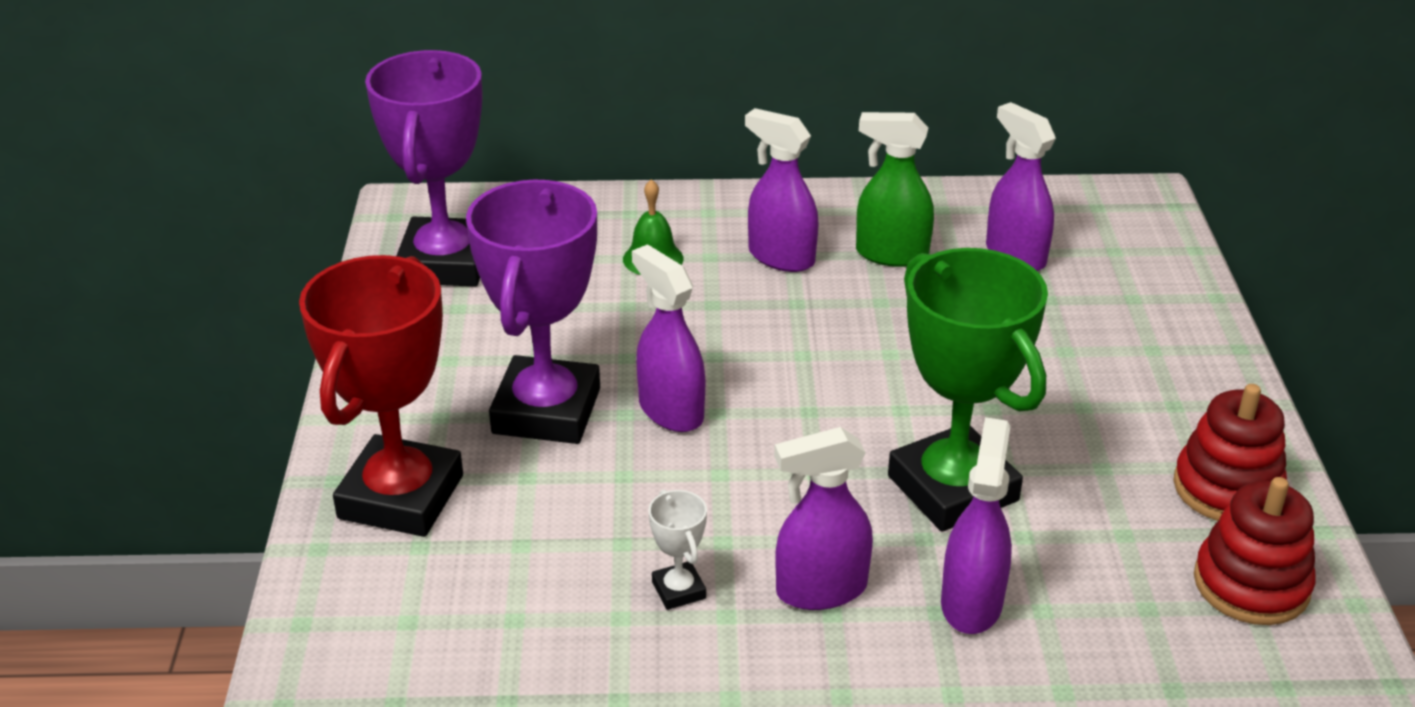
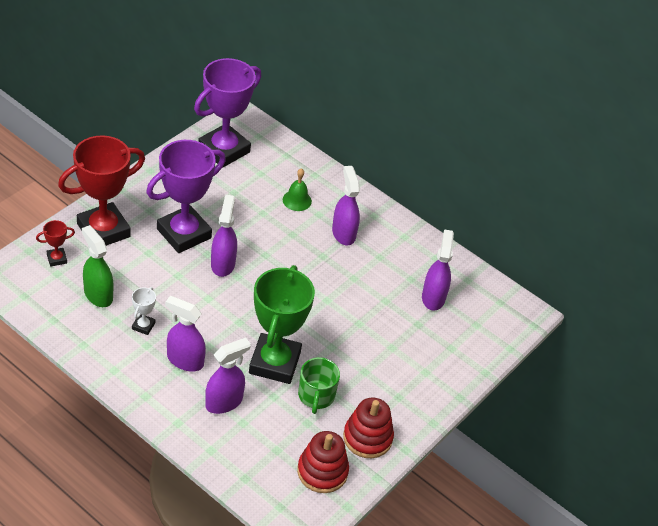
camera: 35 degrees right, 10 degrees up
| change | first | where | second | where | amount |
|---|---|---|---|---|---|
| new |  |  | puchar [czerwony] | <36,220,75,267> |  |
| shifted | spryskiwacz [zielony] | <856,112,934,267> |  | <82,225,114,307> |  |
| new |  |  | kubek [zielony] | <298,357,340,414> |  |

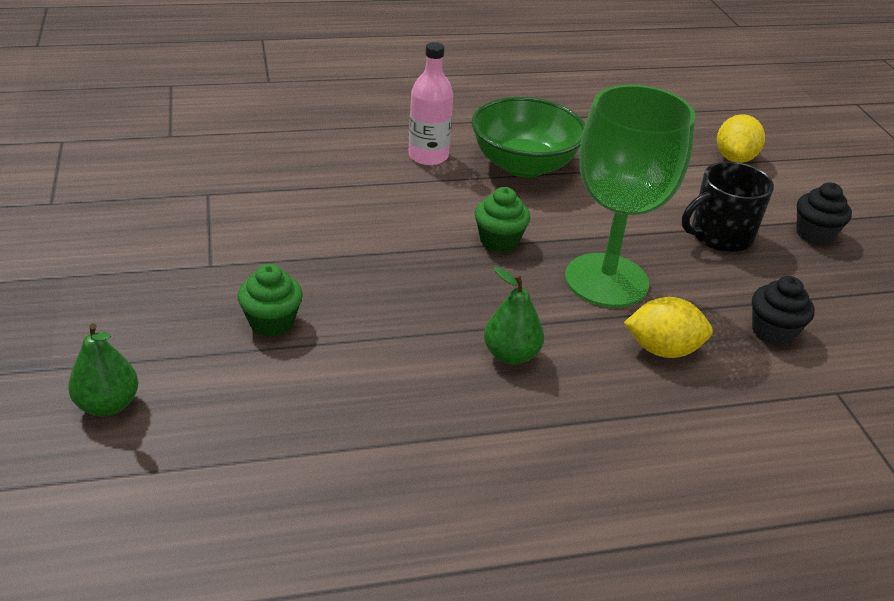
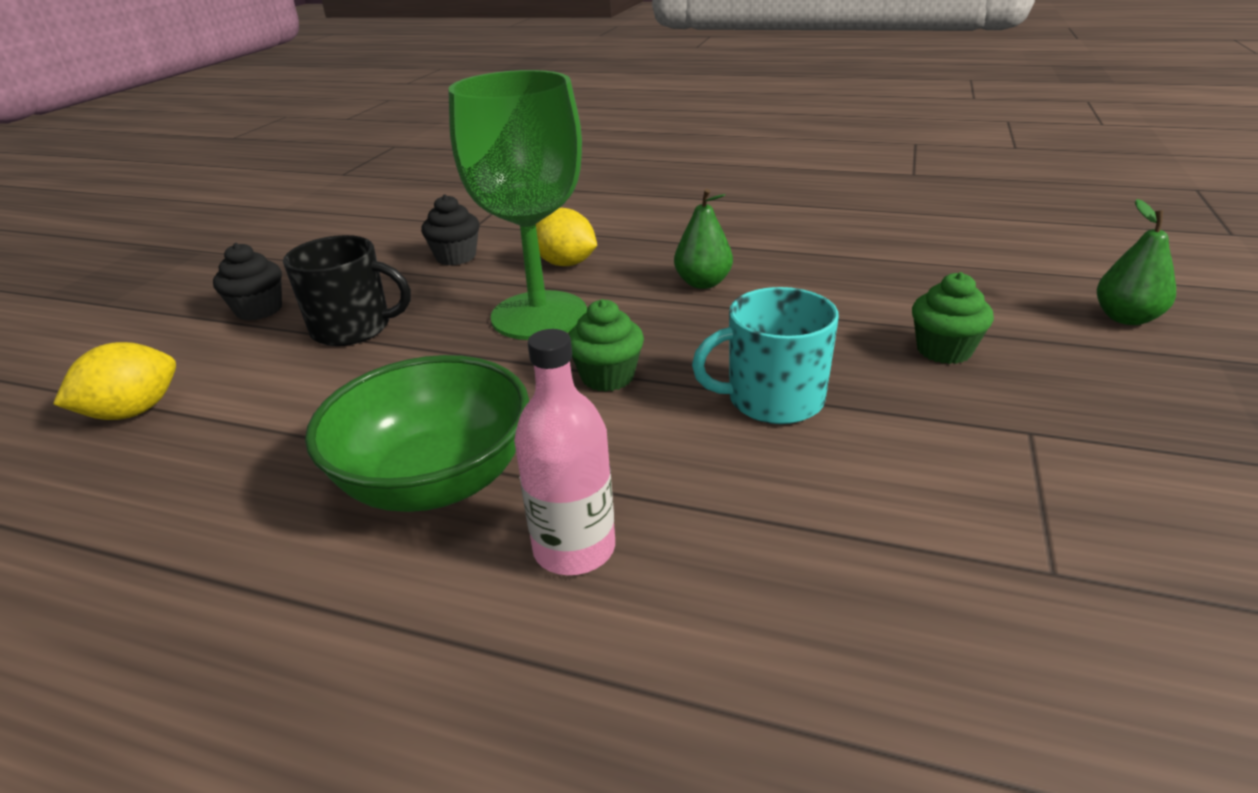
camera: 145 degrees left, 5 degrees down
| change | first | where | second | where | amount |
|---|---|---|---|---|---|
| new |  |  | kubek [turkusowy] | <692,287,839,424> |  |

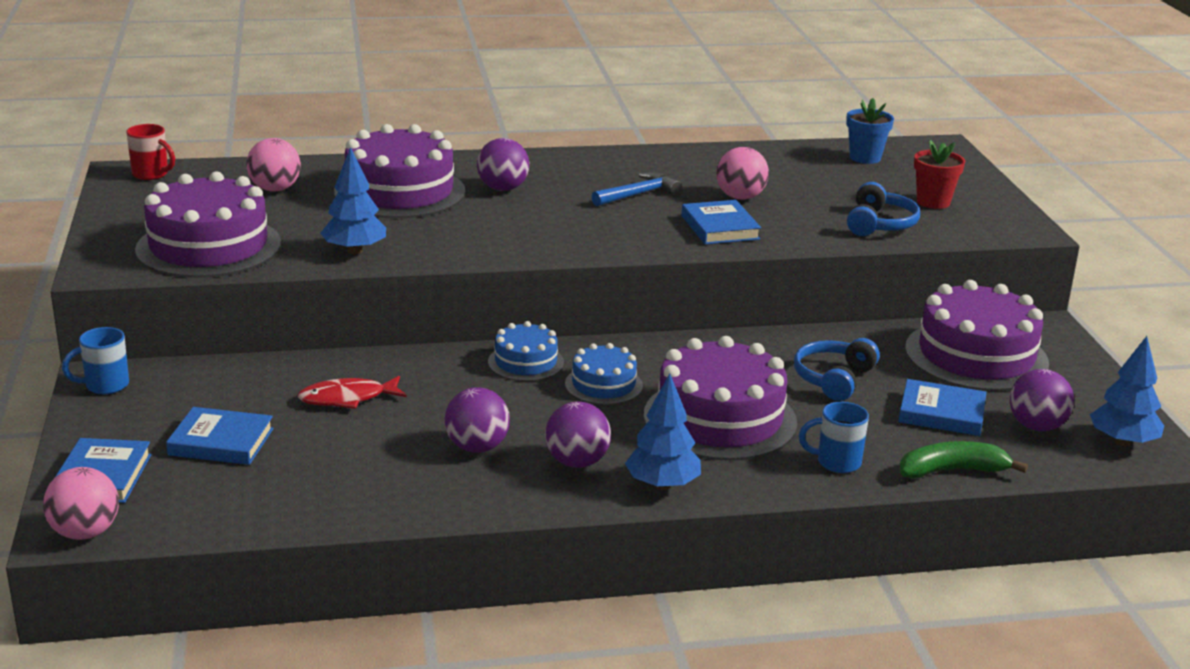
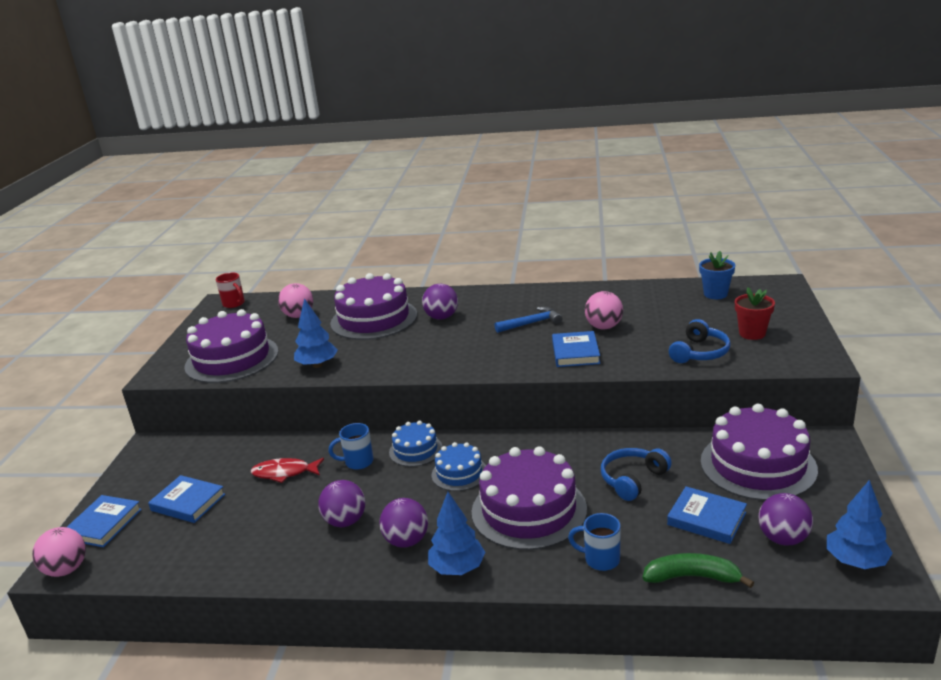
camera: 20 degrees right, 0 degrees up
| change | first | where | second | where | amount |
|---|---|---|---|---|---|
| shifted | kubek [niebieski] | <62,327,129,394> |  | <328,423,373,470> |  |

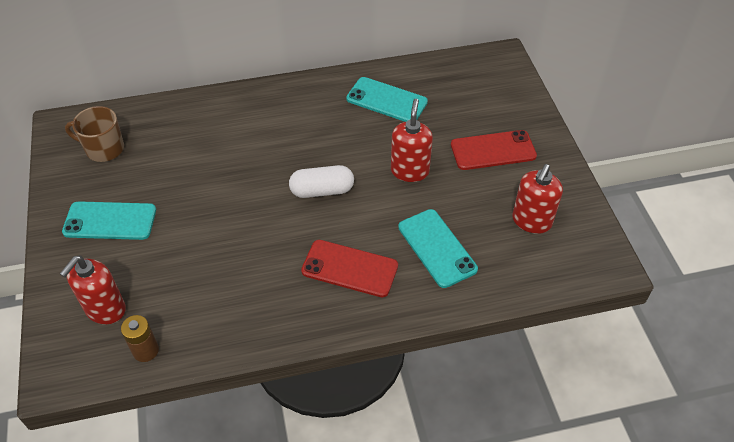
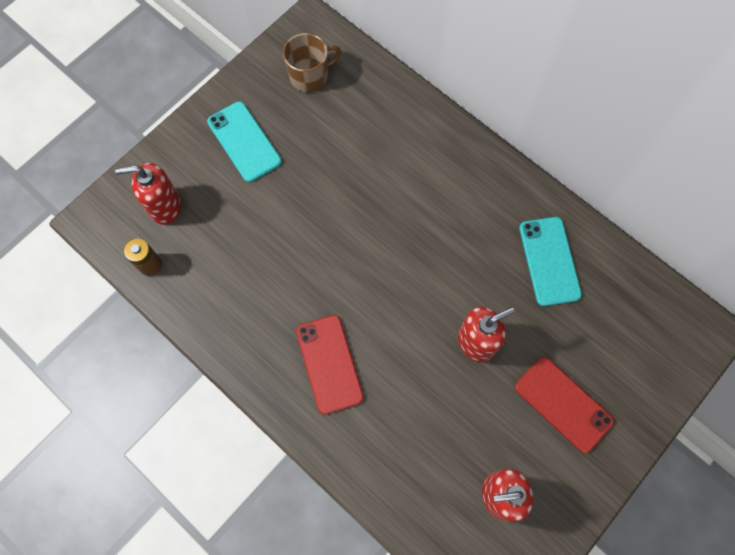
camera: 55 degrees right, 20 degrees up
| change | first | where | second | where | amount |
|---|---|---|---|---|---|
| rotated | kubek [brązowy] | <65,106,124,162> |  | <283,33,342,92> | 90 degrees clockwise |
| gone | kapsułka [biały] | <289,165,354,198> |  |  |  |
| gone | telefon [turkusowy] | <398,209,478,288> |  |  |  |

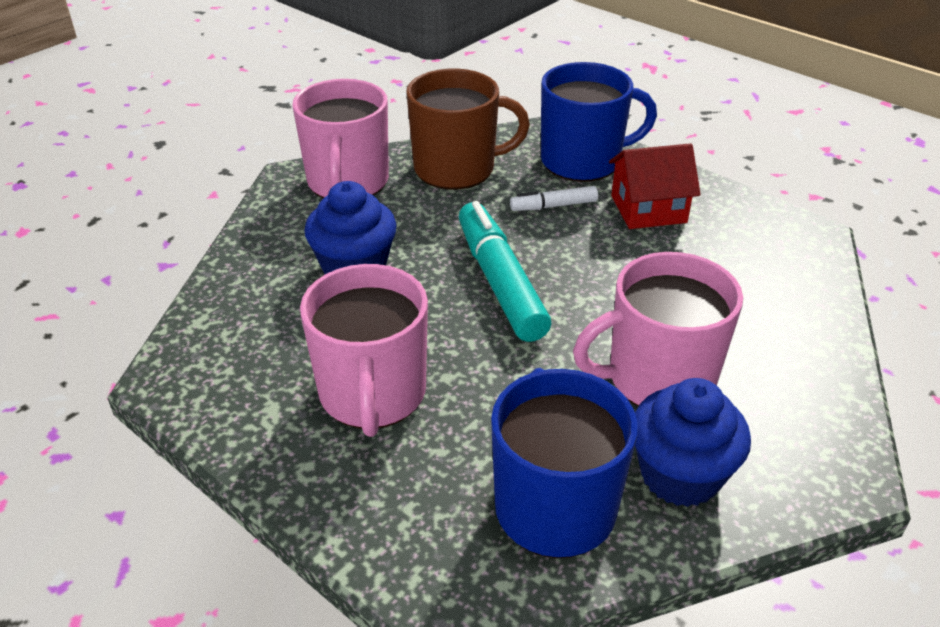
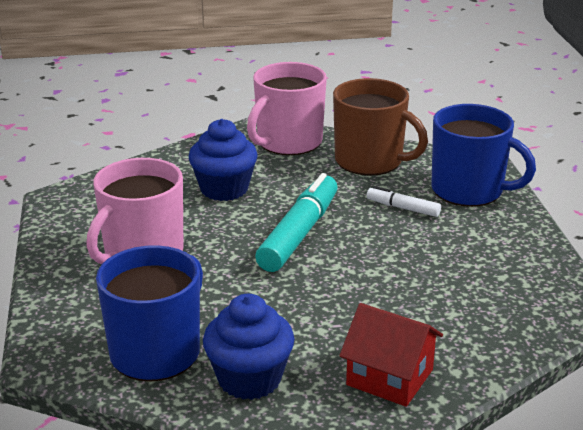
camera: 40 degrees right, 10 degrees down
| change | first | where | second | where | amount |
|---|---|---|---|---|---|
| shifted | domek [czerwony] | <609,143,701,229> |  | <339,303,443,407> |  |
| gone | kubek [różowy] | <573,252,743,407> |  |  |  |

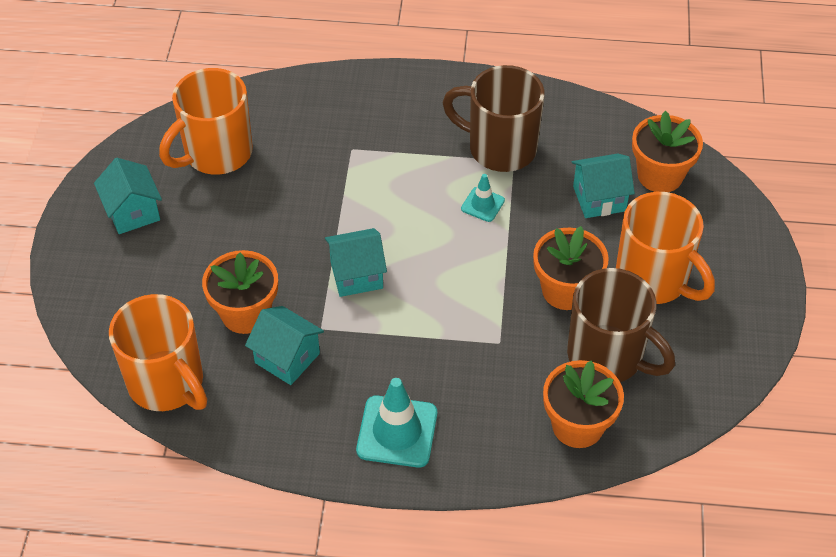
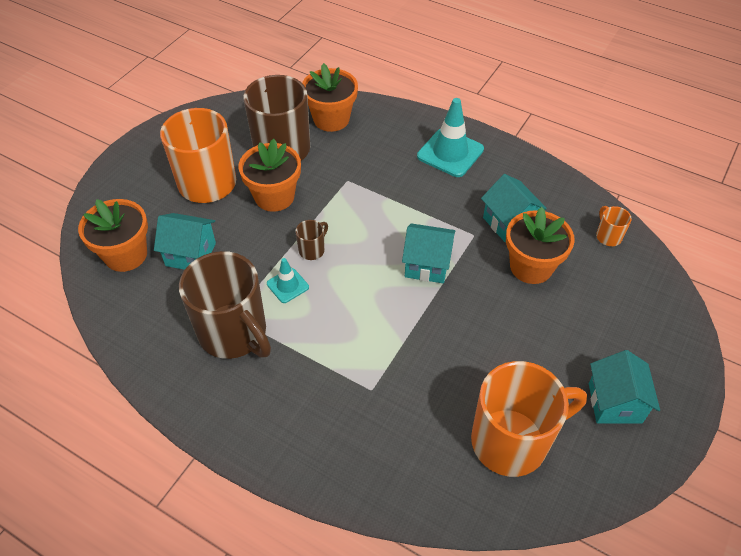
camera: 155 degrees left, 0 degrees up
| change | first | where | second | where | amount |
|---|---|---|---|---|---|
| new |  |  | kubek [brązowy] | <295,220,328,260> |  |
| scaled | kubek [pomarańczowy] | <109,294,207,411> |  | <596,206,632,246> | x0.41 |

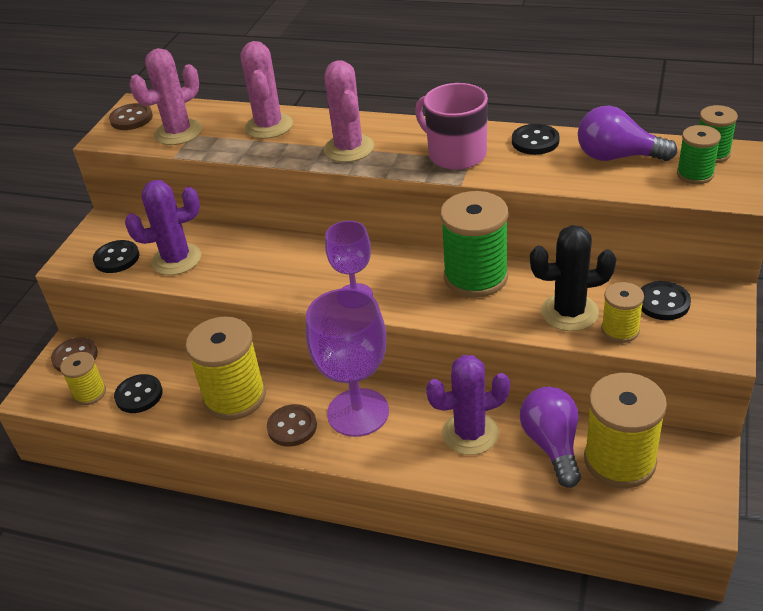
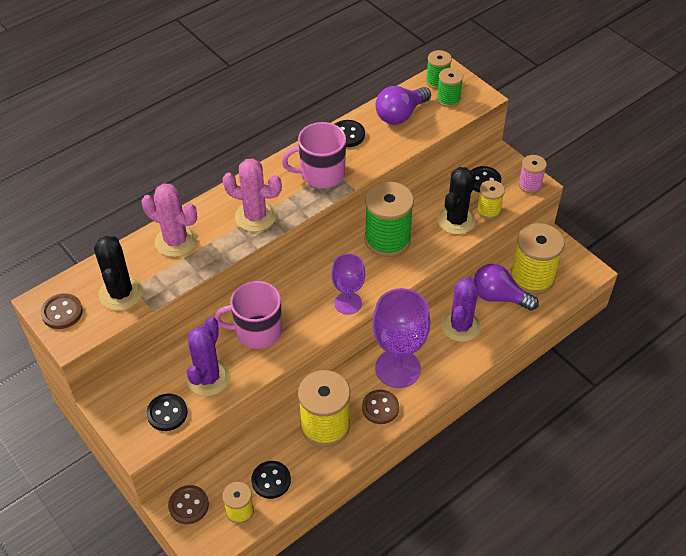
camera: 60 degrees left, 10 degrees up
| change | first | where | second | where | amount |
|---|---|---|---|---|---|
| repainted | kaktus [różowy] | <129,48,202,145> | kaktus [czarny] | <94,235,143,311> |  |
| new |  |  | kubek [różowy] | <214,281,282,349> |  |
| new |  |  | szpulka [różowy] | <518,155,547,193> |  |

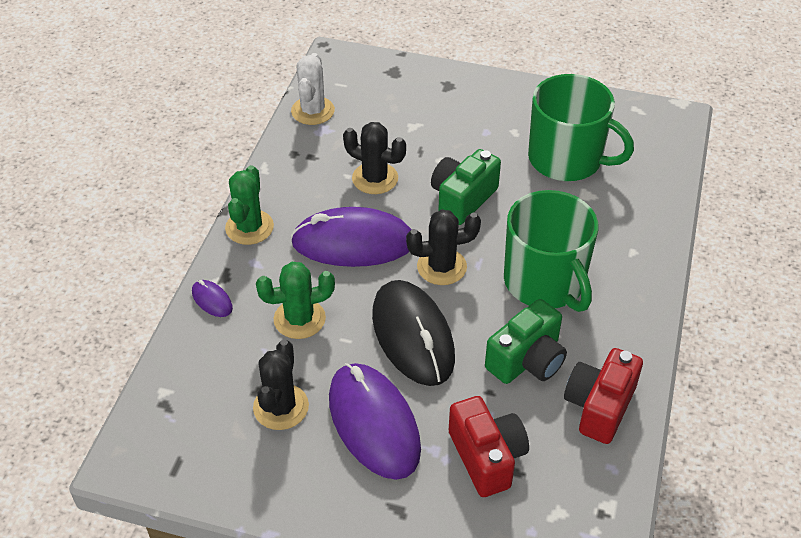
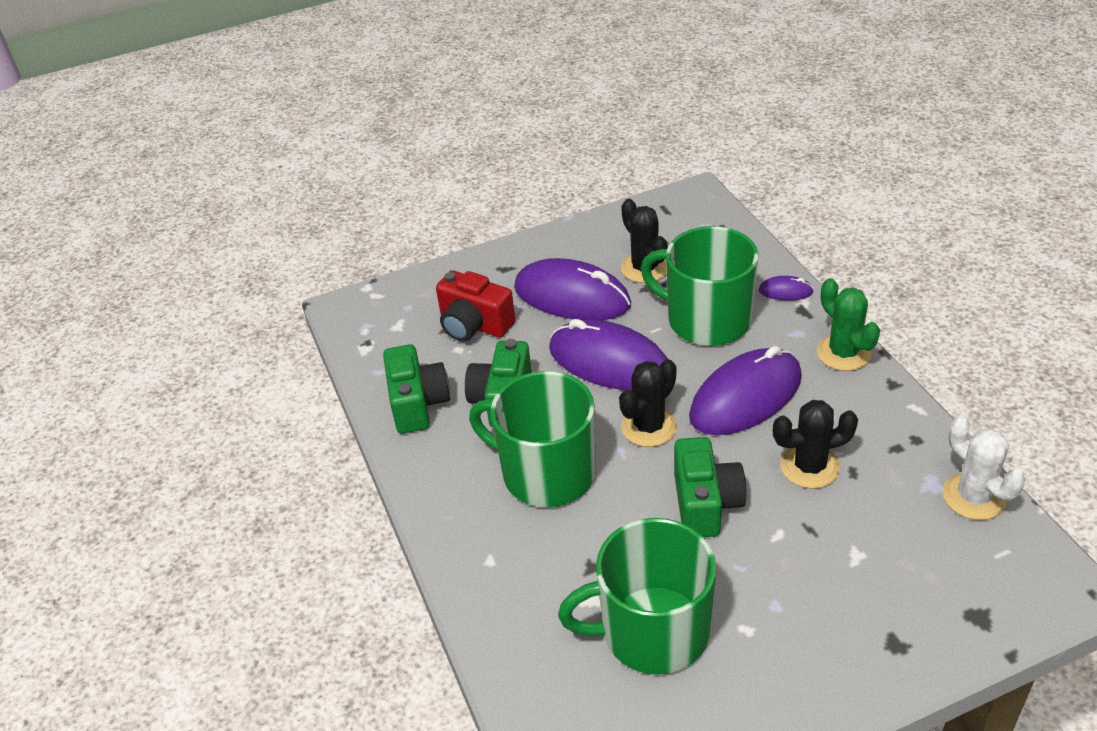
camera: 145 degrees right, 5 degrees down
| change | first | where | second | where | amount |
|---|---|---|---|---|---|
| repainted | aparat fotograficzny [czerwony] | <564,348,643,444> | aparat fotograficzny [zielony] | <383,344,450,434> |  |
| repainted | myszka [czarny] | <372,280,455,386> | myszka [fioletowy] | <549,319,668,391> |  |
| swapped | kaktus [zielony] | <256,262,335,339> | kubek [zielony] | <641,226,758,346> |  |

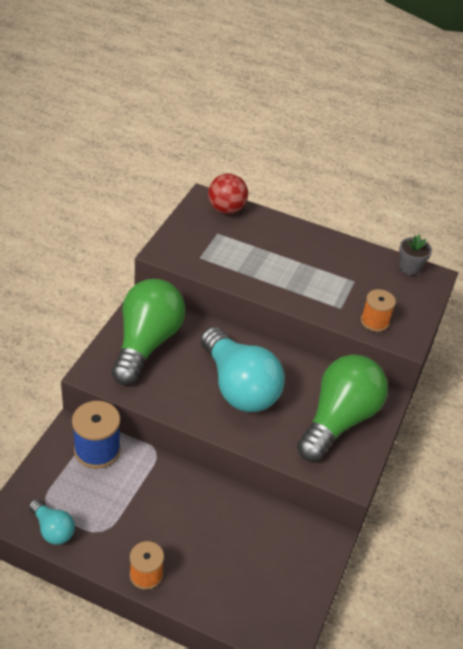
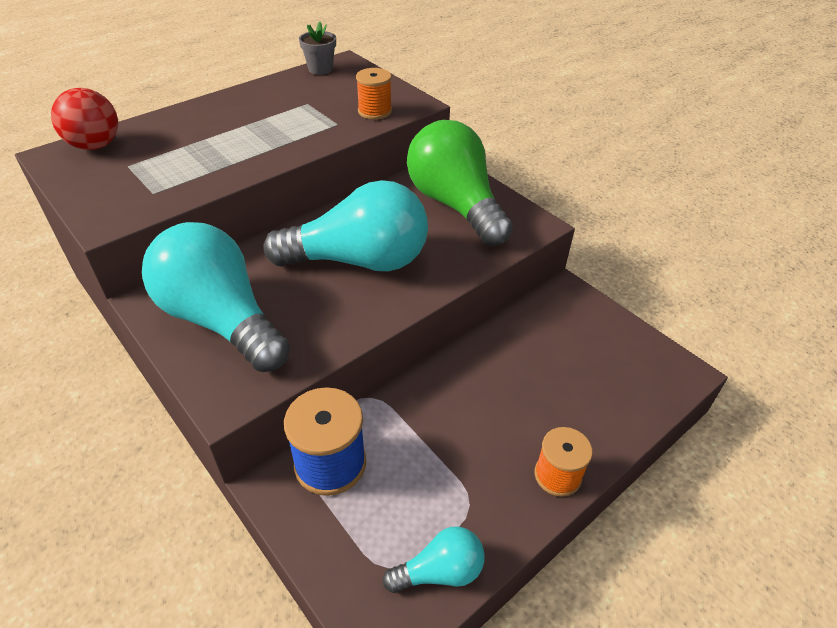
camera: 60 degrees left, 0 degrees up
| change | first | where | second | where | amount |
|---|---|---|---|---|---|
| repainted | żarówka [zielony] | <112,279,185,385> | żarówka [turkusowy] | <142,222,290,372> |  |

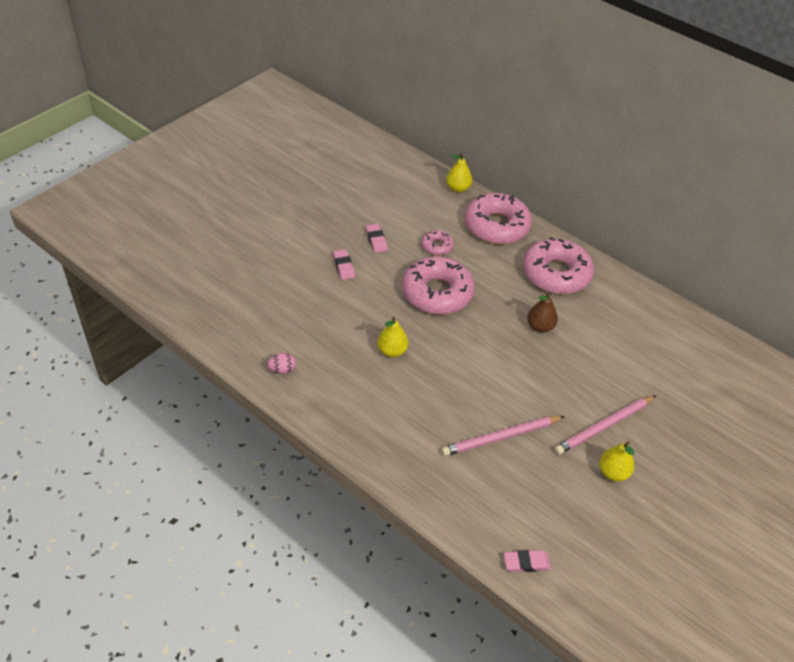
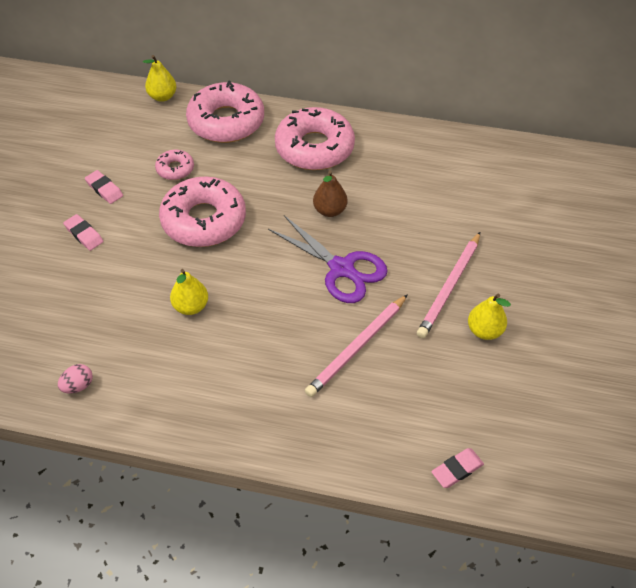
camera: 25 degrees left, 5 degrees up
| change | first | where | second | where | amount |
|---|---|---|---|---|---|
| new |  |  | nożyczki [fioletowy] | <268,215,388,303> |  |

